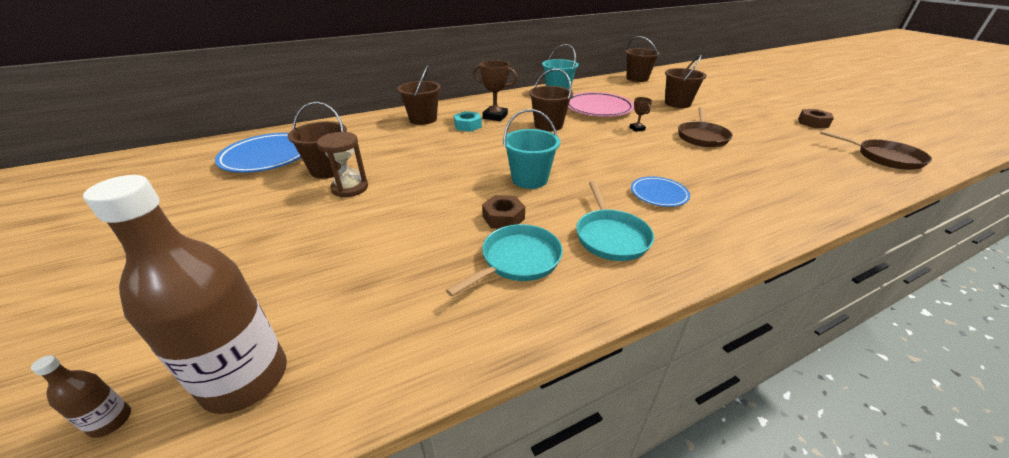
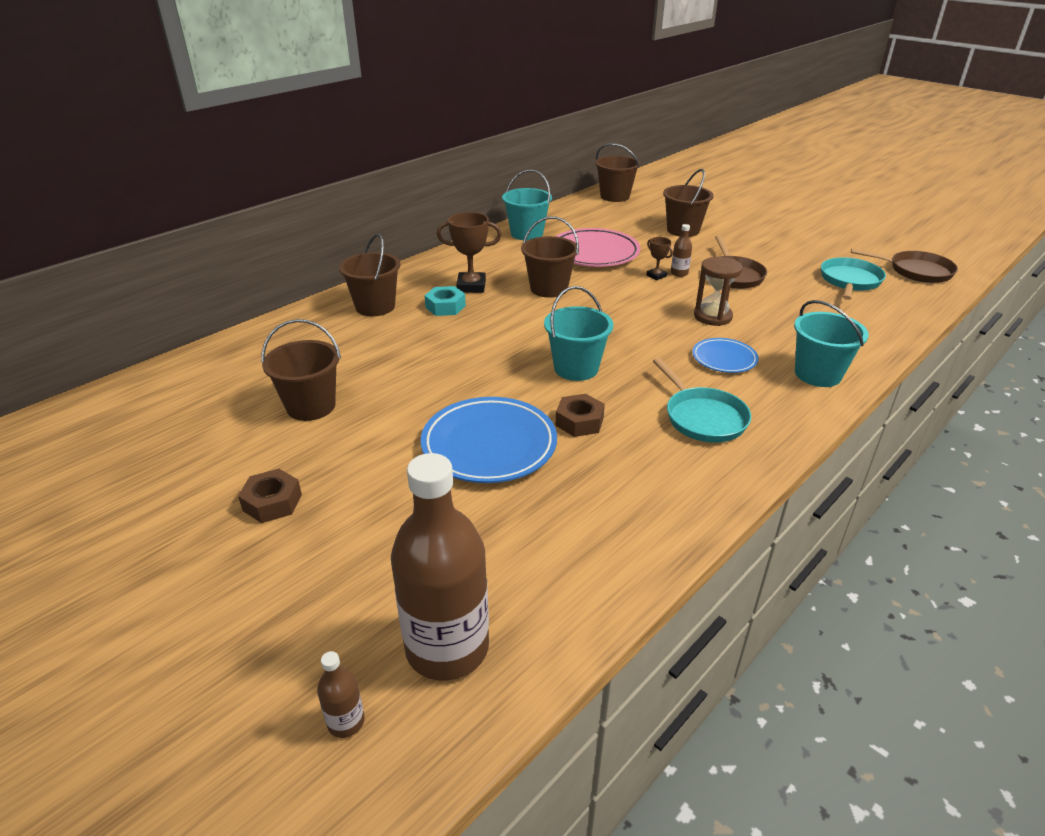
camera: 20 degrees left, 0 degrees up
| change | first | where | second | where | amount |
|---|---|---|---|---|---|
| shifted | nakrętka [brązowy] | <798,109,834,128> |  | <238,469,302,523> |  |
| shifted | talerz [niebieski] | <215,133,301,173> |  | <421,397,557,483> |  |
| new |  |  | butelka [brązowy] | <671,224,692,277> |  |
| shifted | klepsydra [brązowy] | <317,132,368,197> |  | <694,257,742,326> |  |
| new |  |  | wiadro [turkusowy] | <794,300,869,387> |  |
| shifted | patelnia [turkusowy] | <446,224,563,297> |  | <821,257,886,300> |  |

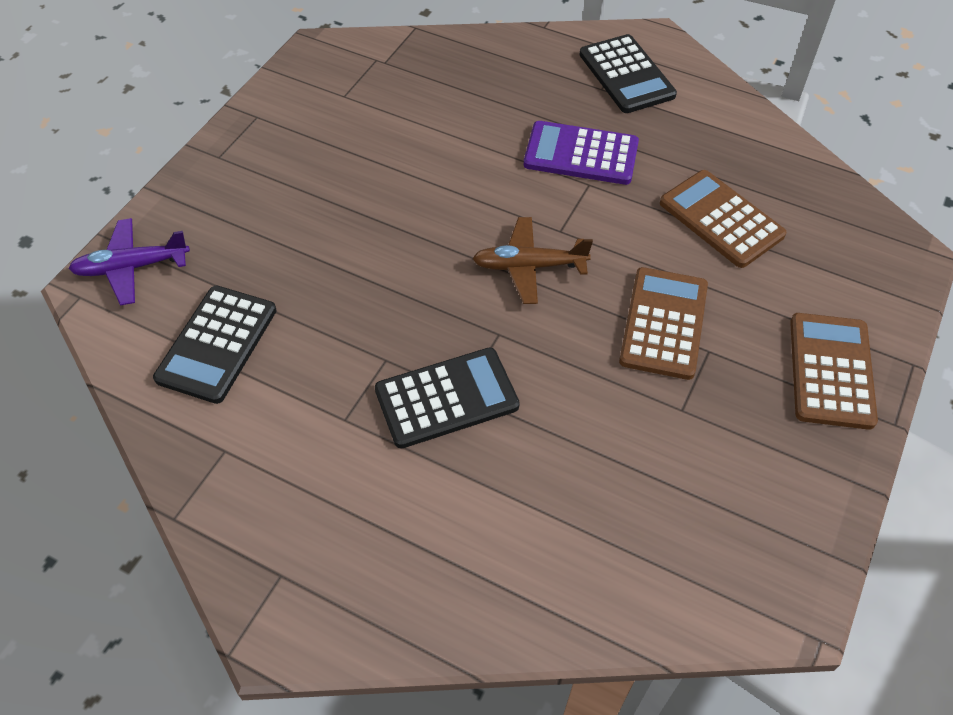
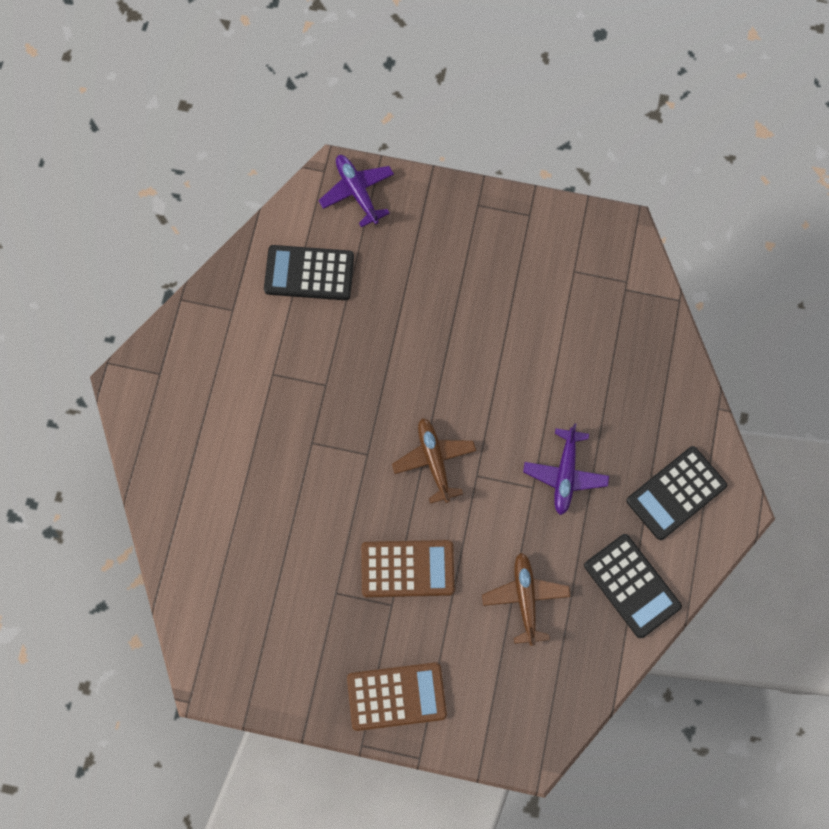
camera: 75 degrees right, 20 degrees up
| change | first | where | second | where | amount |
|---|---|---|---|---|---|
| swapped | kalkulator [brązowy] | <660,170,786,268> | samolot [brązowy] | <482,553,570,646> |  |
| swapped | kalkulator [fioletowy] | <524,121,639,185> | samolot [fioletowy] | <523,423,609,515> |  |
| shifted | kalkulator [czarny] | <375,348,520,449> |  | <584,534,682,638> |  |

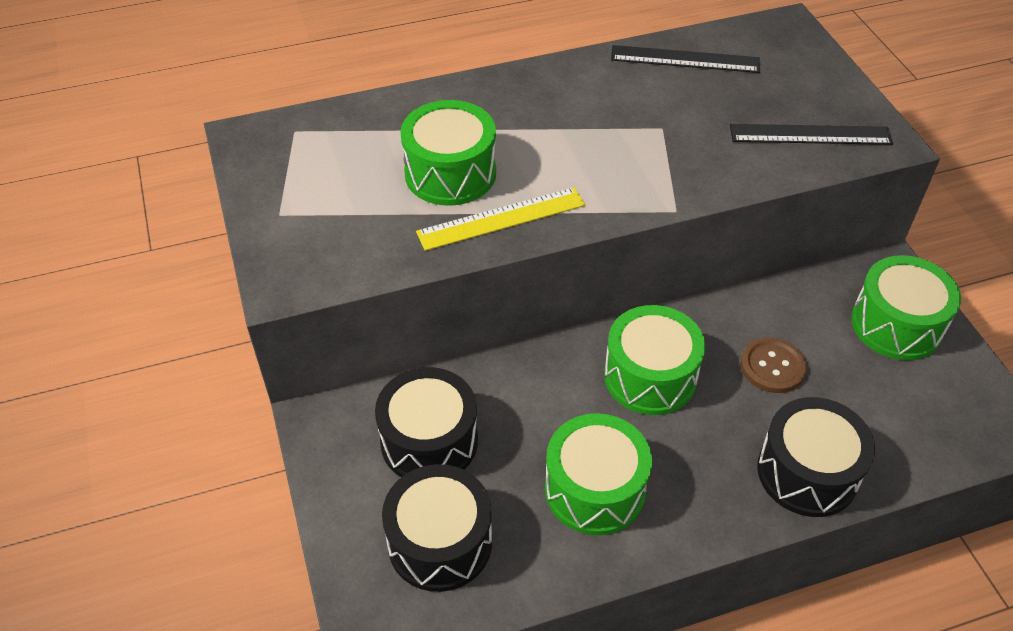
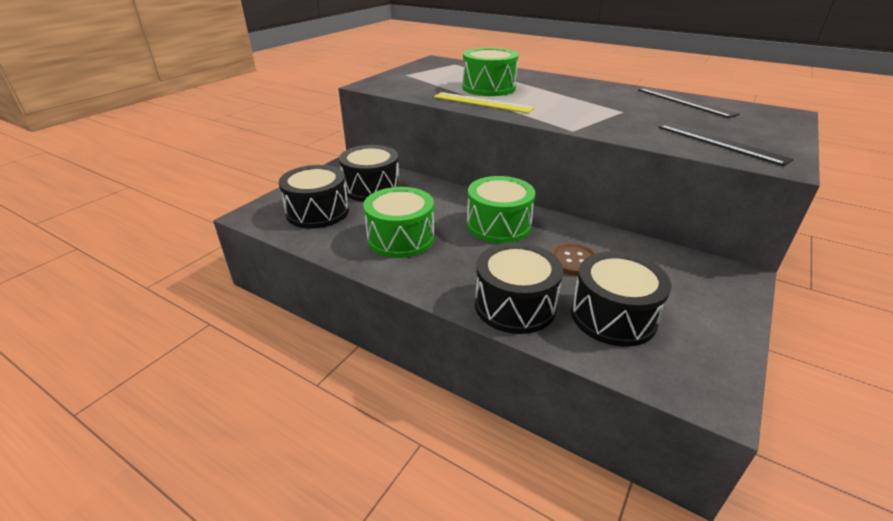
camera: 50 degrees right, 15 degrees down
| change | first | where | second | where | amount |
|---|---|---|---|---|---|
| new |  |  | bęben [czarny] | <571,251,672,347> |  |
| gone | bęben [zielony] | <851,255,961,360> |  |  |  |

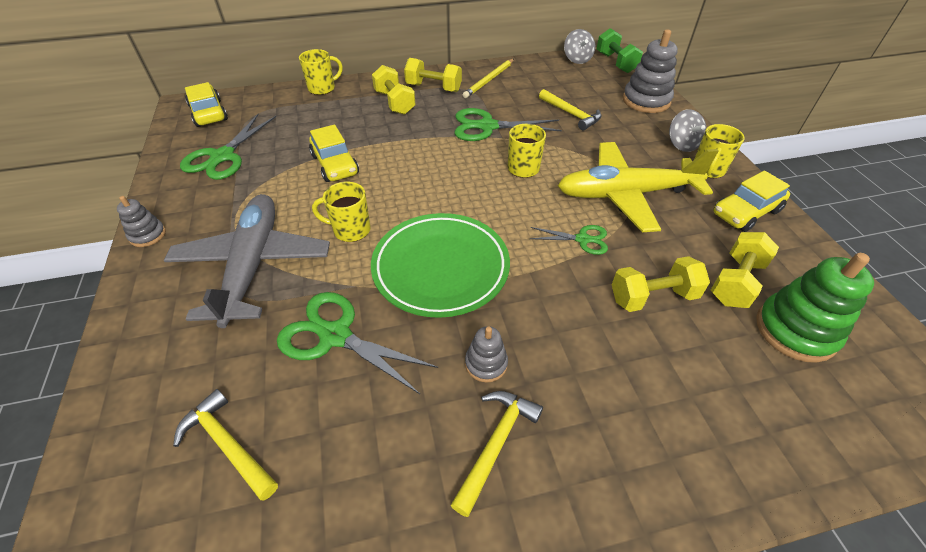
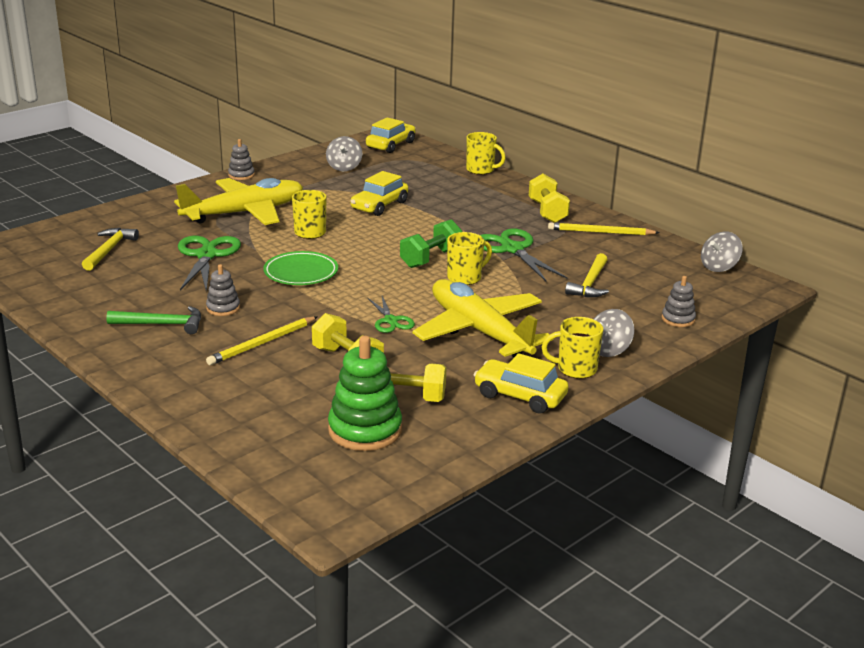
camera: 60 degrees right, 20 degrees down
| change | first | where | second | where | amount |
|---|---|---|---|---|---|
| repainted | młotek [żółty] | <451,391,543,517> | młotek [zielony] | <106,306,201,334> |  |
| repainted | samolot [szary] | <164,194,330,328> | samolot [żółty] | <174,178,303,225> |  |
| new |  |  | ołówek [żółty] | <206,317,317,365> |  |
| scaled | talerz [zielony] | <371,213,510,318> |  | <263,251,338,285> | x0.63 |
| swapped | nożyczki [zielony] | <180,114,276,180> | bączek [szary] | <326,136,362,171> |  |
| shifted | hantel [zielony] | <596,28,643,73> |  | <400,219,462,268> |  |
| scaled | zabawka nakładanka [szary] | <623,29,678,113> |  | <662,276,696,327> | x0.54 |
| gone | hantel [żółty] | <372,65,416,115> |  |  |  |

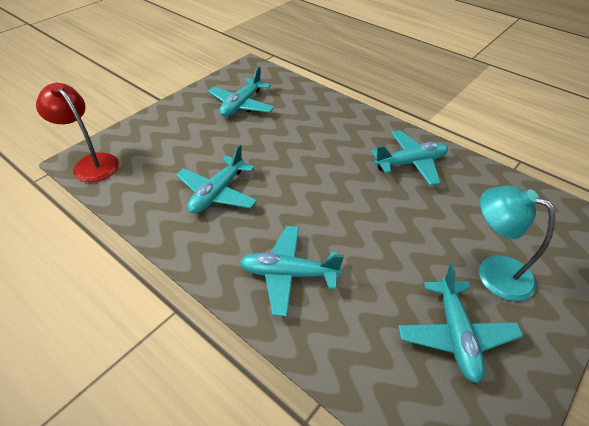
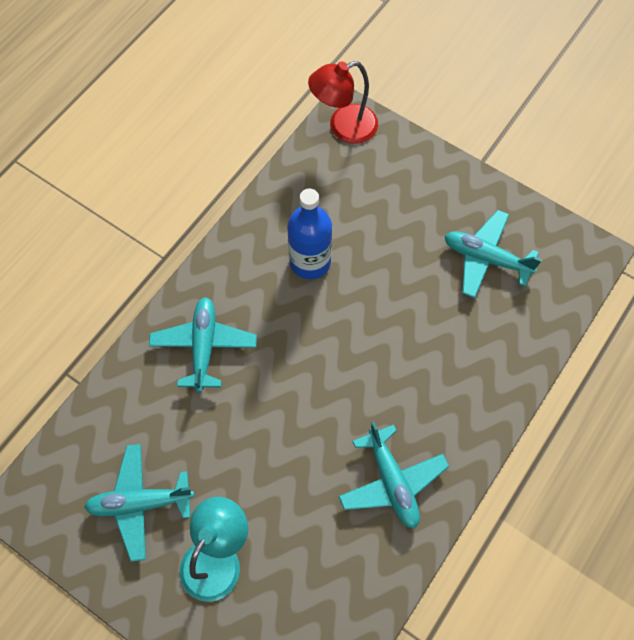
camera: 85 degrees right, 20 degrees up
| change | first | where | second | where | amount |
|---|---|---|---|---|---|
| swapped | samolot [turkusowy] | <176,144,257,214> | butelka [niebieski] | <287,188,332,279> |  |
| rotated | lampka [czerwony] | <36,83,119,182> |  | <308,61,378,144> | 150 degrees counterclockwise |

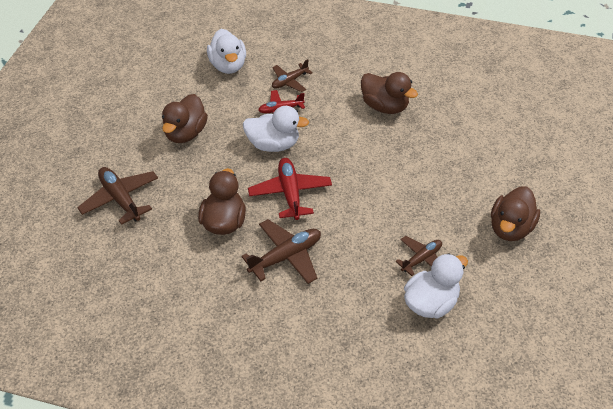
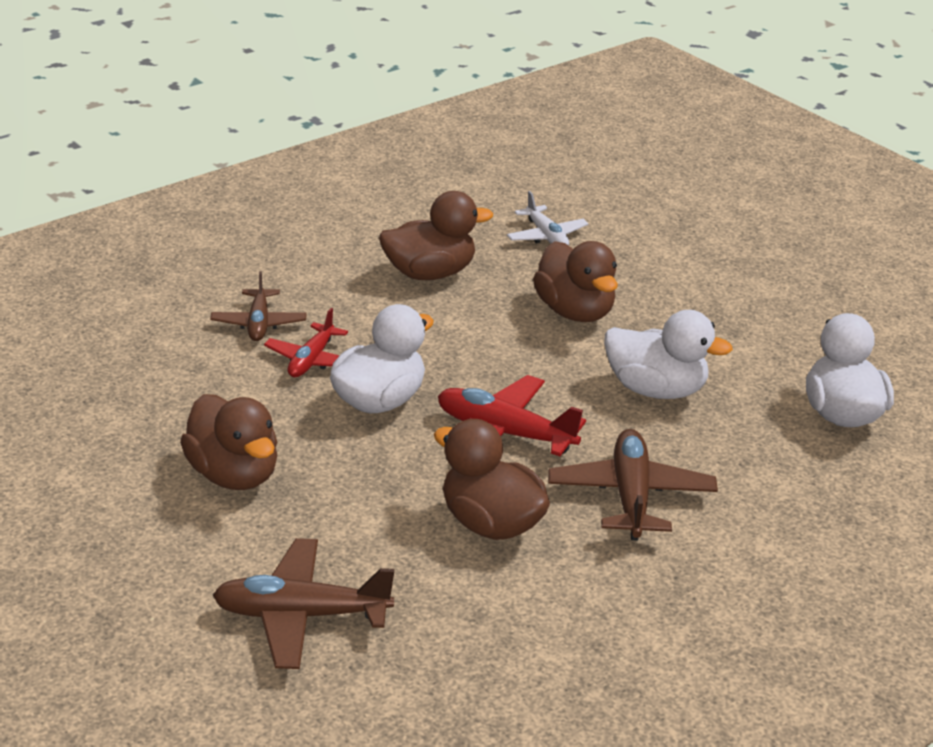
camera: 55 degrees left, 15 degrees down
| change | first | where | second | where | amount |
|---|---|---|---|---|---|
| new |  |  | samolot [biały] | <507,191,589,246> |  |
| shifted | kaczka [brązowy] | <491,187,540,241> |  | <533,241,618,322> |  |
| shifted | kaczka [biały] | <207,29,246,74> |  | <604,310,733,399> |  |
| gone | samolot [brązowy] | <395,236,442,276> |  |  |  |

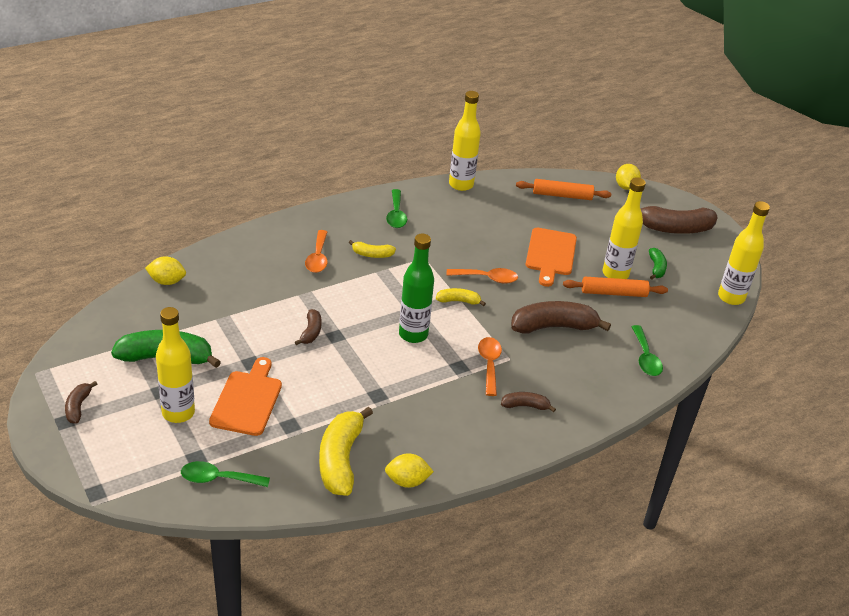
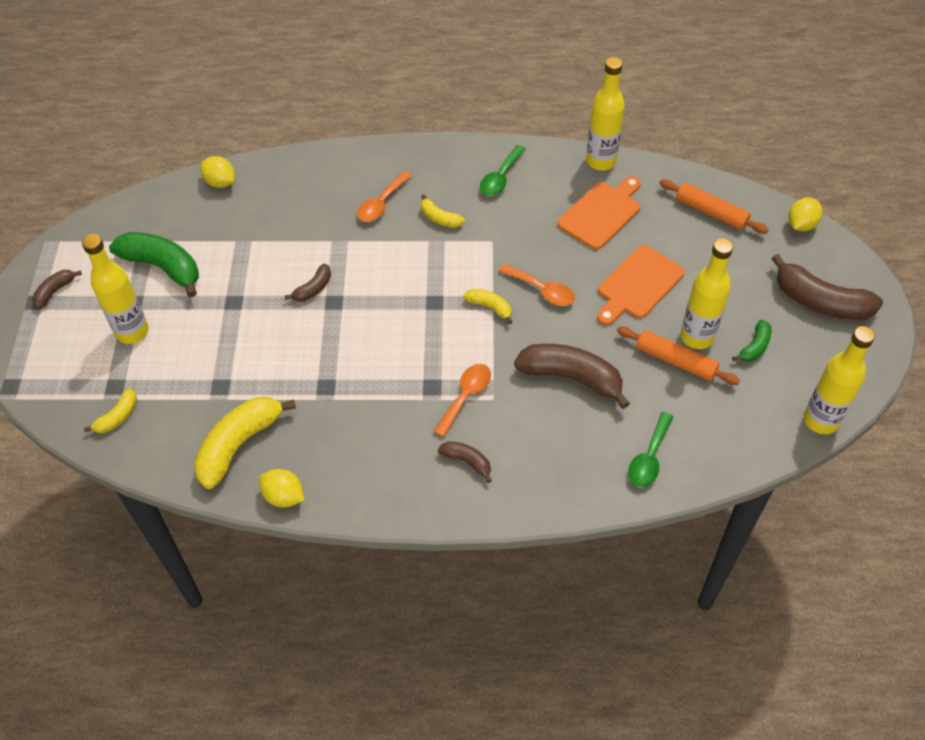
camera: 35 degrees right, 15 degrees up
| change | first | where | second | where | amount |
|---|---|---|---|---|---|
| swapped | łyżka [zielony] | <181,461,270,487> | banan [żółty] | <84,389,137,433> |  |
| shifted | deska do krojenia [pomarańczowy] | <209,357,282,436> |  | <557,176,641,250> |  |
| gone | butelka [zielony] | <399,234,434,343> |  |  |  |

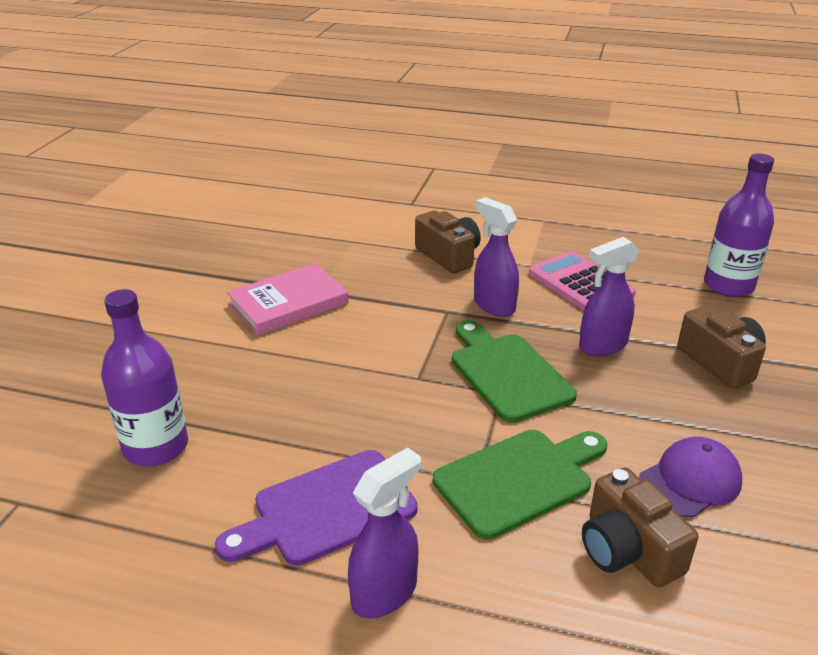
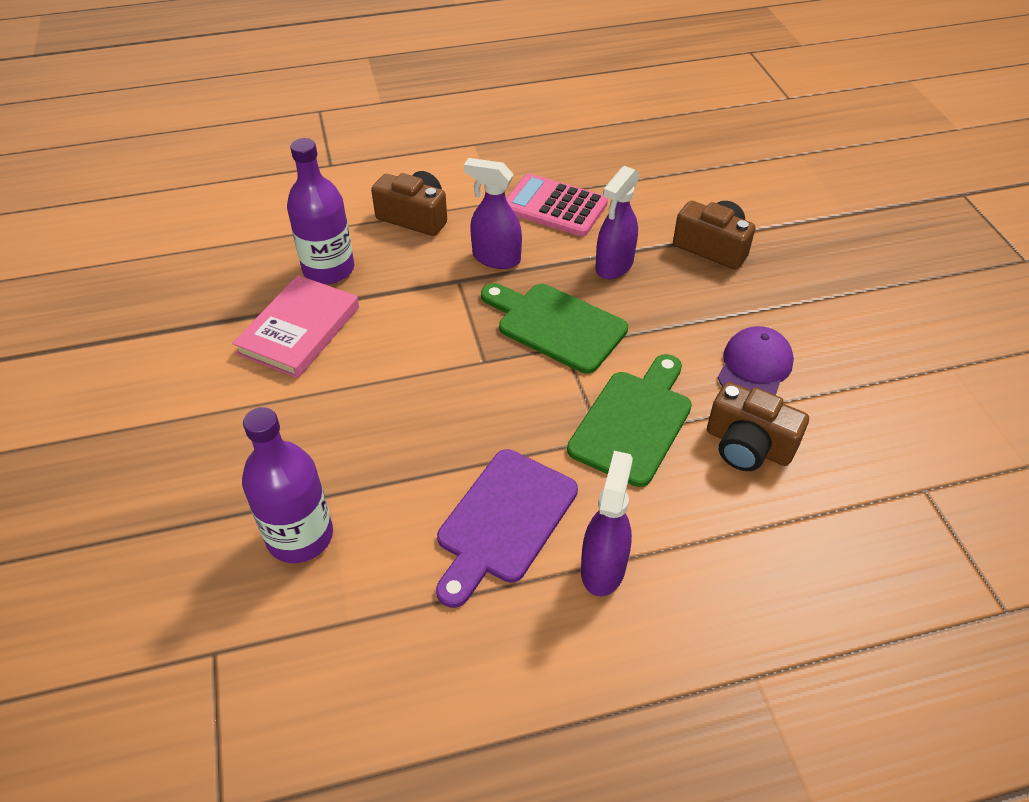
camera: 30 degrees left, 15 degrees up
| change | first | where | second | where | amount |
|---|---|---|---|---|---|
| shifted | butelka [fioletowy] | <704,154,774,297> |  | <287,138,354,284> |  |

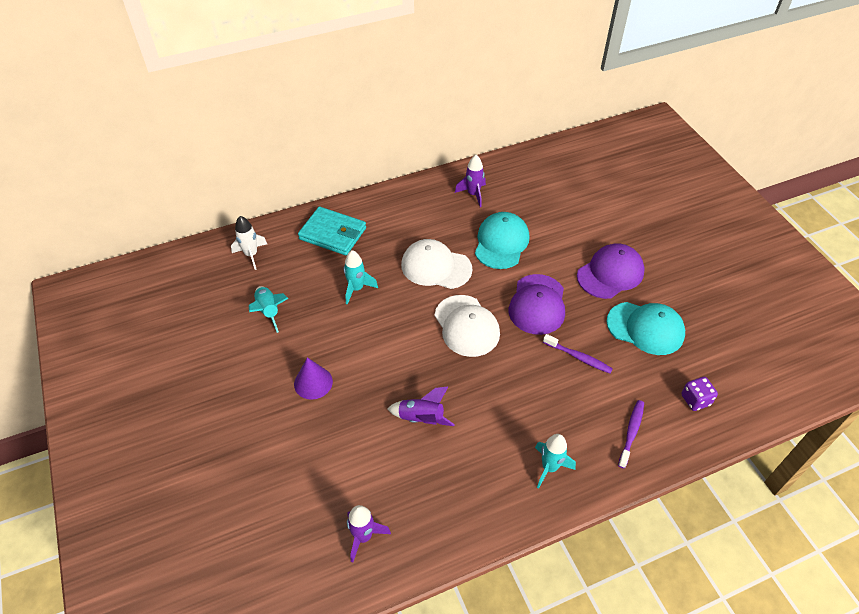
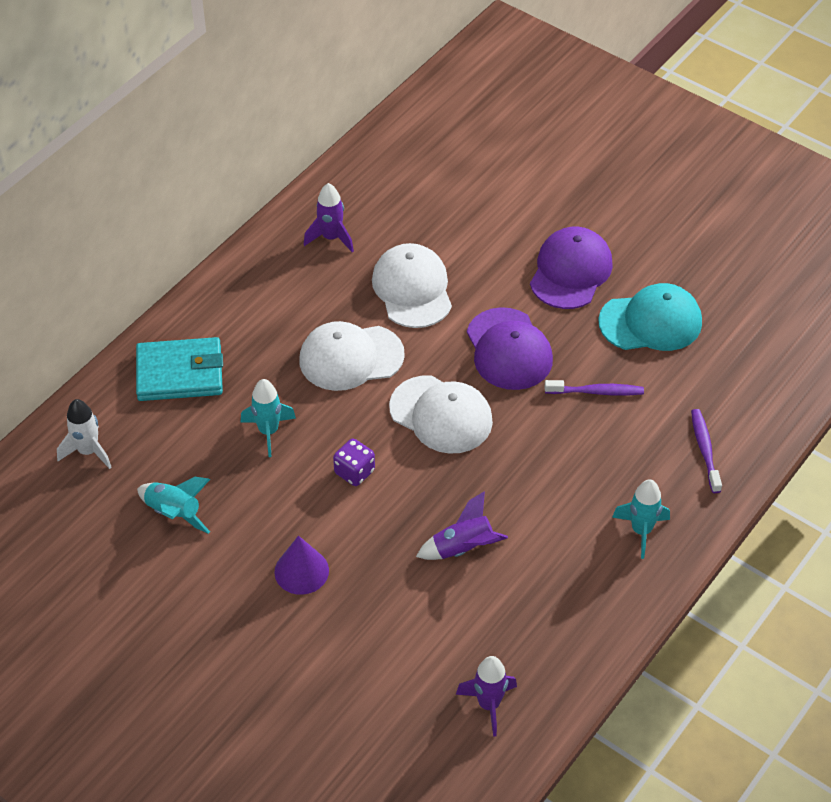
camera: 30 degrees left, 0 degrees up
| change | first | where | second | where | amount |
|---|---|---|---|---|---|
| shifted | kostka do gry [fioletowy] | <681,377,718,411> |  | <333,438,375,486> |  |
| repainted | czapka [turkusowy] | <475,212,529,269> | czapka [biały] | <372,243,452,328> |  |

